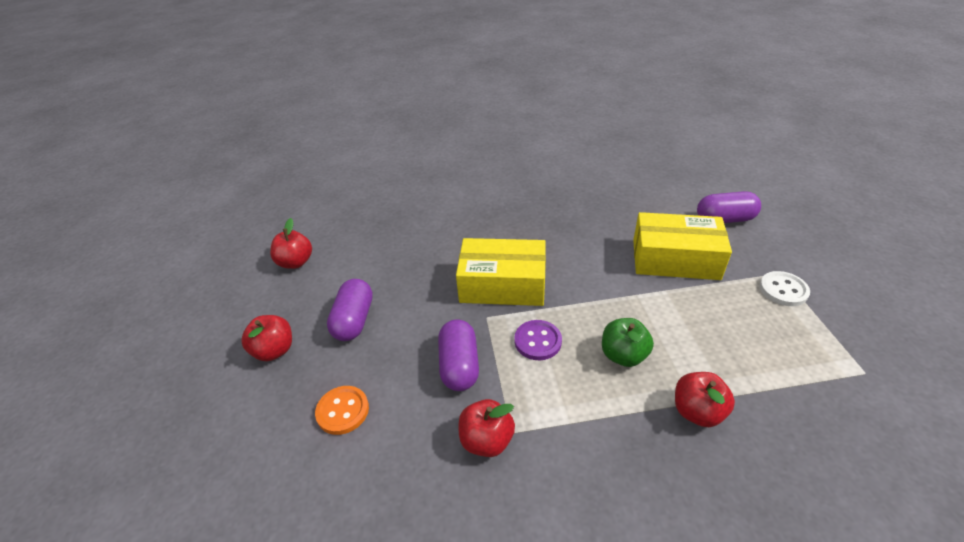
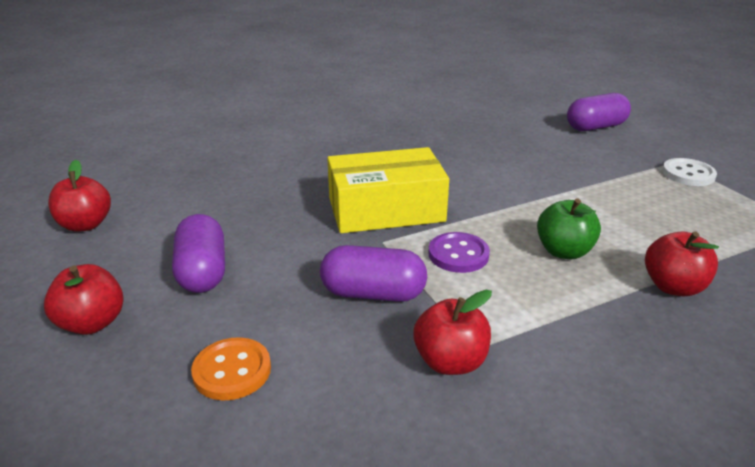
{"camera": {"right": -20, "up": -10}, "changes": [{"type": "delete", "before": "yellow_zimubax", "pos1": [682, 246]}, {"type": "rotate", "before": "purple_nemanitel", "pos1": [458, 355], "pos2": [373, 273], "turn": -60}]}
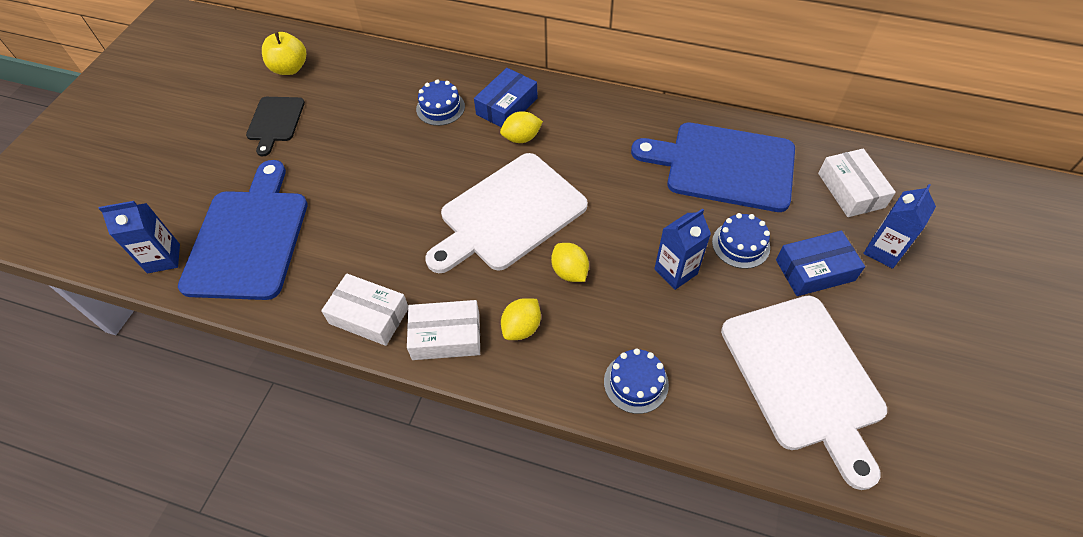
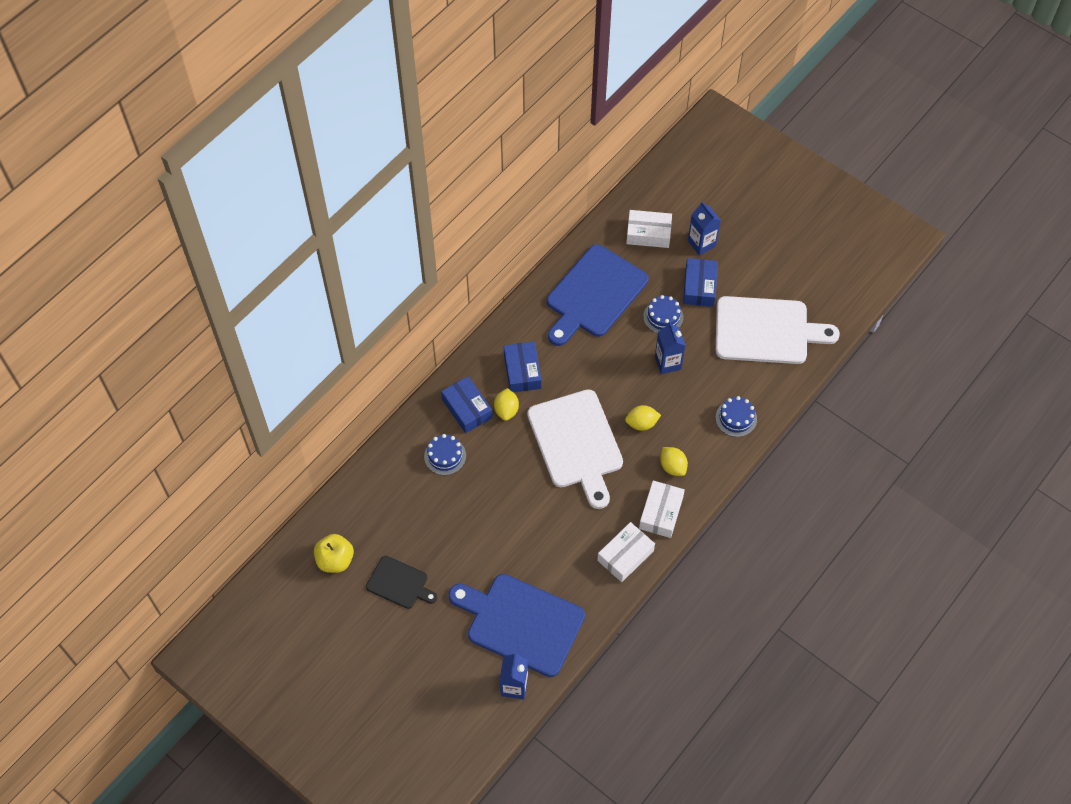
{"camera": {"right": -70, "up": 5}, "changes": [{"type": "insert", "after": "blue_zimubax", "pos2": [523, 367]}]}
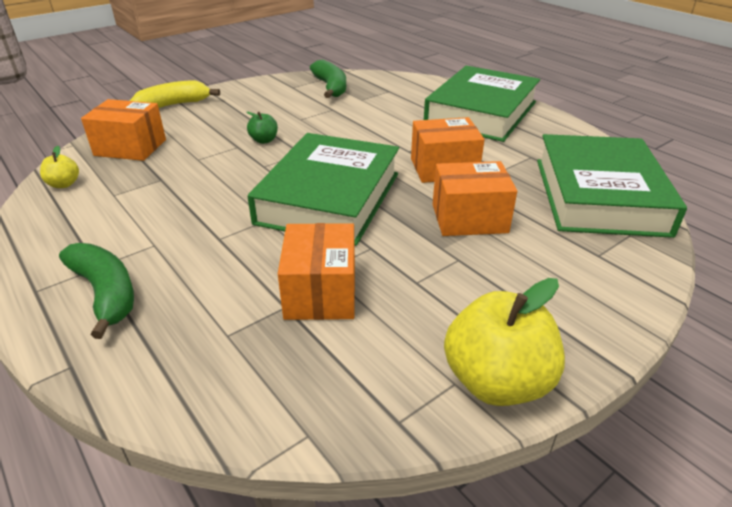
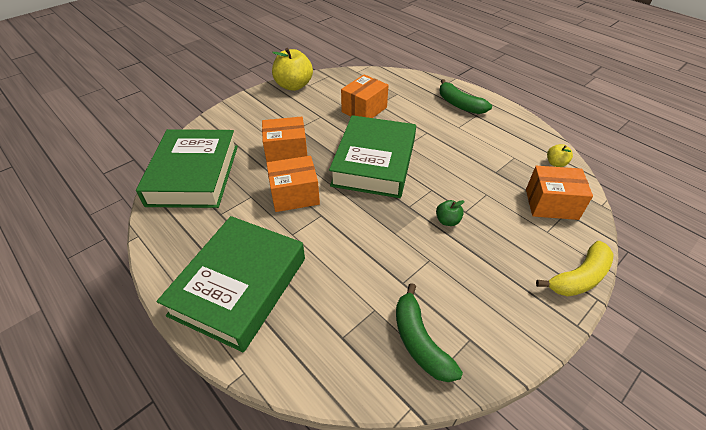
{"camera": {"right": 175, "up": 10}, "changes": [{"type": "rotate", "before": "orange_zimubax", "pos1": [316, 271], "pos2": [365, 96], "turn": 45}]}
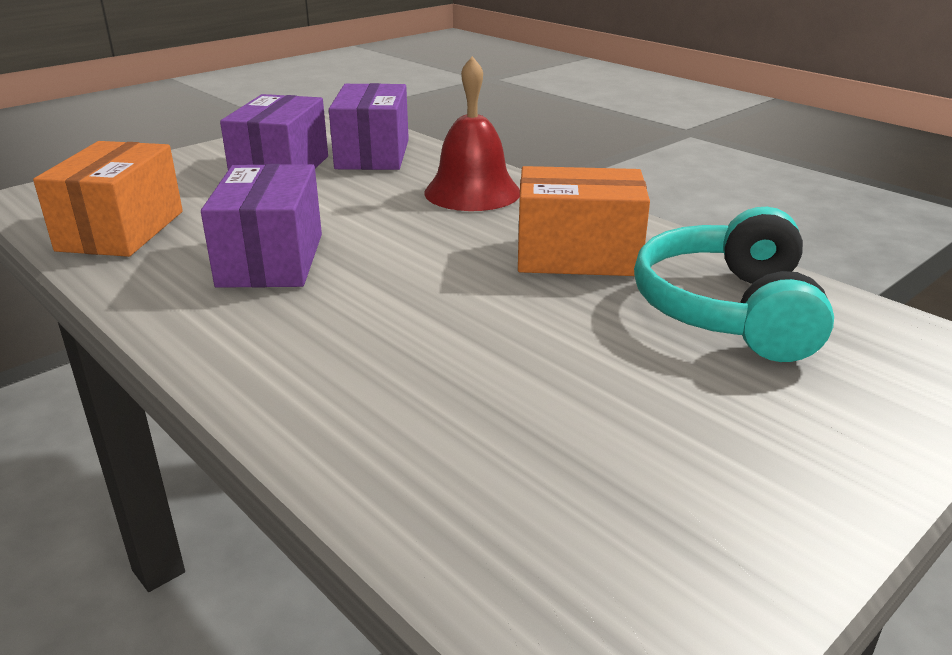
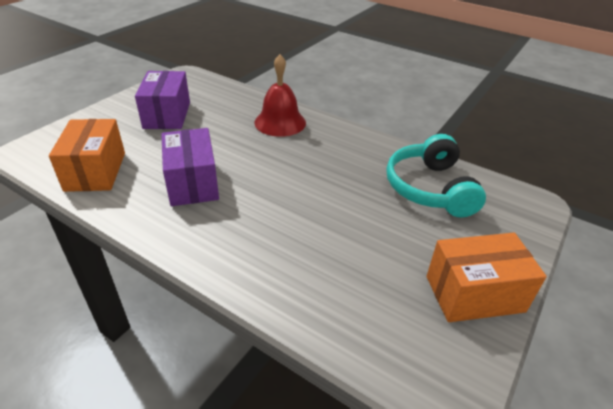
{"camera": {"right": -15, "up": 10}, "changes": [{"type": "delete", "before": "purple_zimubax", "pos1": [369, 126]}, {"type": "move", "before": "orange_zimubax", "pos1": [584, 221], "pos2": [487, 277]}]}
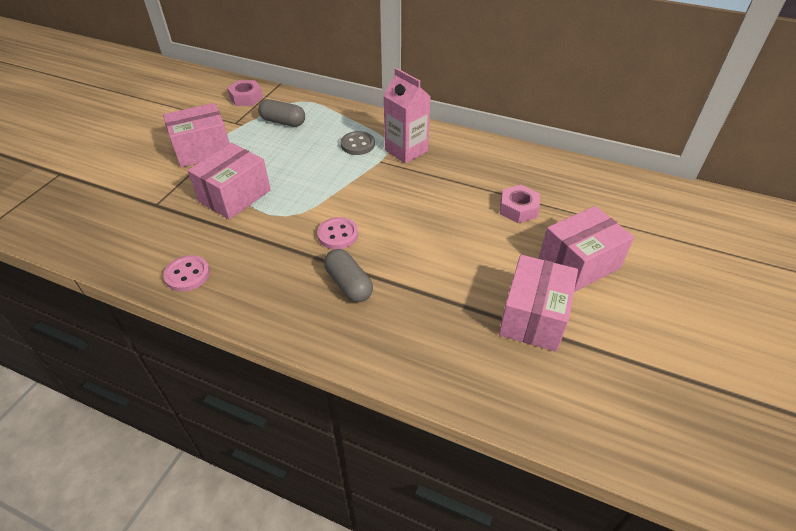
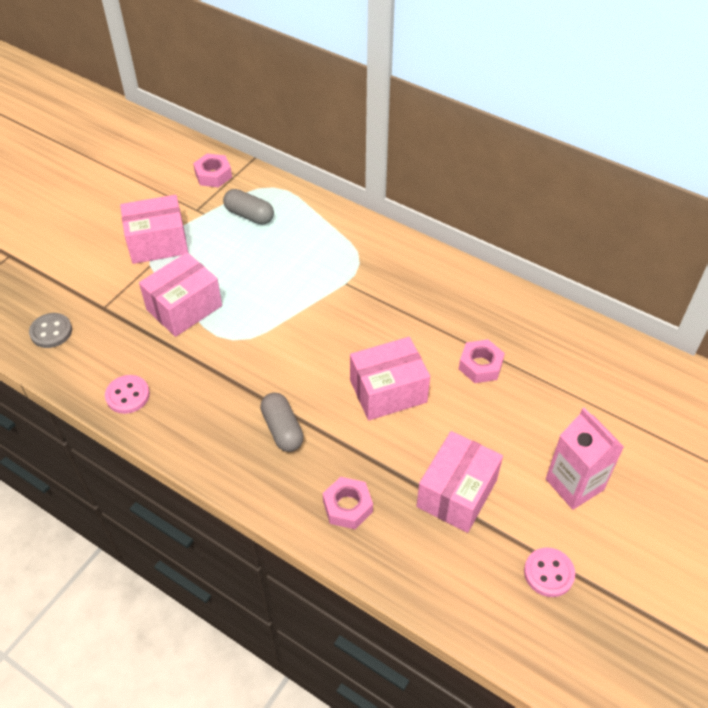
{"camera": {"right": 10, "up": 5}, "changes": [{"type": "move", "before": "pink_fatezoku", "pos1": [407, 116], "pos2": [585, 459]}, {"type": "move", "before": "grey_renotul", "pos1": [358, 143], "pos2": [50, 330]}, {"type": "move", "before": "pink_zimubax", "pos1": [586, 249], "pos2": [390, 378]}, {"type": "move", "before": "pink_renotul", "pos1": [337, 233], "pos2": [549, 572]}, {"type": "insert", "after": "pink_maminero", "pos2": [348, 503]}]}
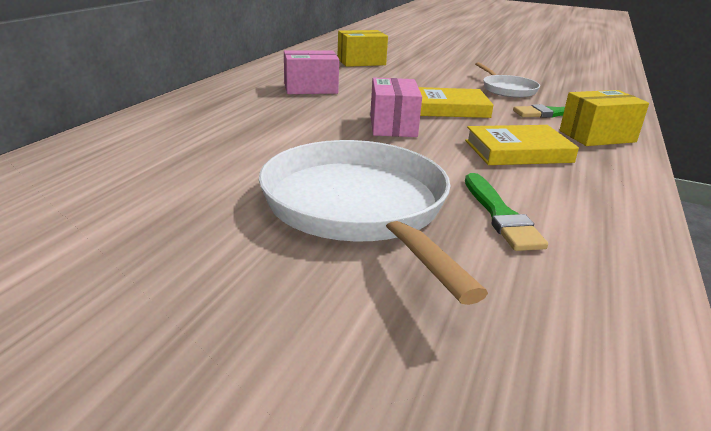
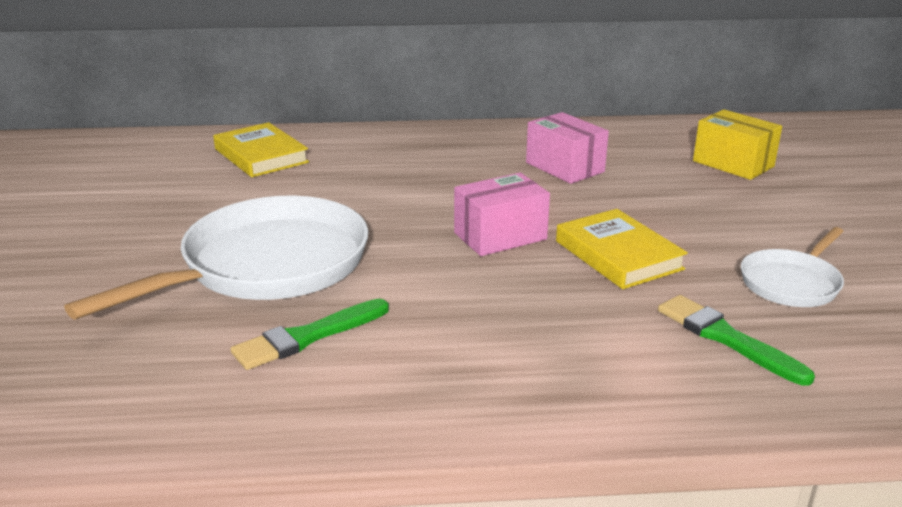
{"camera": {"right": 65, "up": 0}, "changes": [{"type": "delete", "before": "yellow_zimubax", "pos1": [604, 118]}, {"type": "move", "before": "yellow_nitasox", "pos1": [522, 145], "pos2": [261, 149]}]}
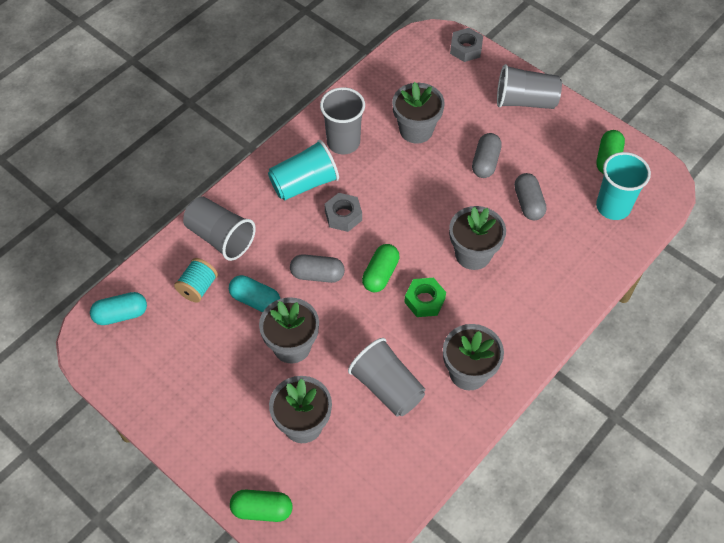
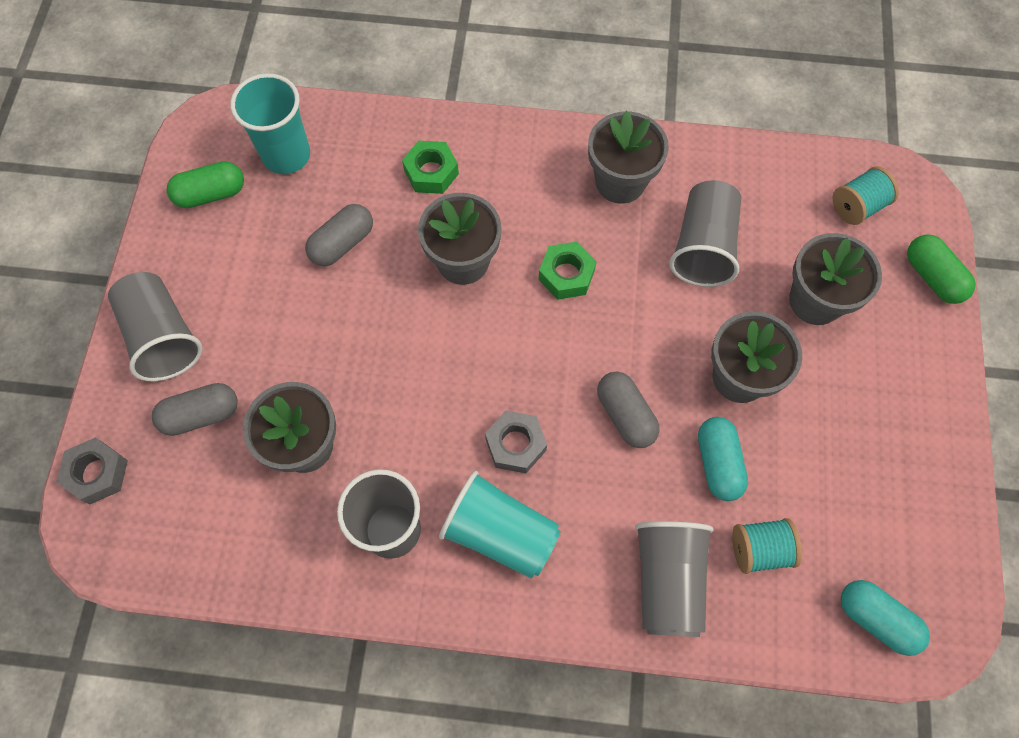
{"camera": {"right": -125, "up": 10}, "changes": [{"type": "move", "before": "grey_nemanitel", "pos1": [487, 155], "pos2": [195, 409]}, {"type": "delete", "before": "green_nemanitel", "pos1": [381, 268]}, {"type": "insert", "after": "green_maminero", "pos2": [430, 167]}, {"type": "insert", "after": "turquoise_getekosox", "pos2": [866, 195]}]}
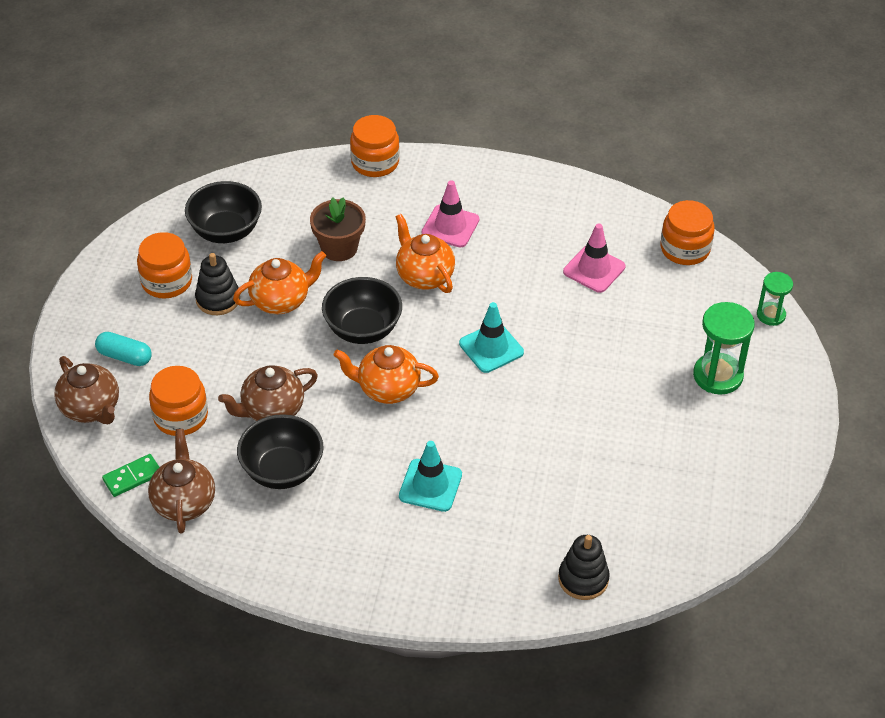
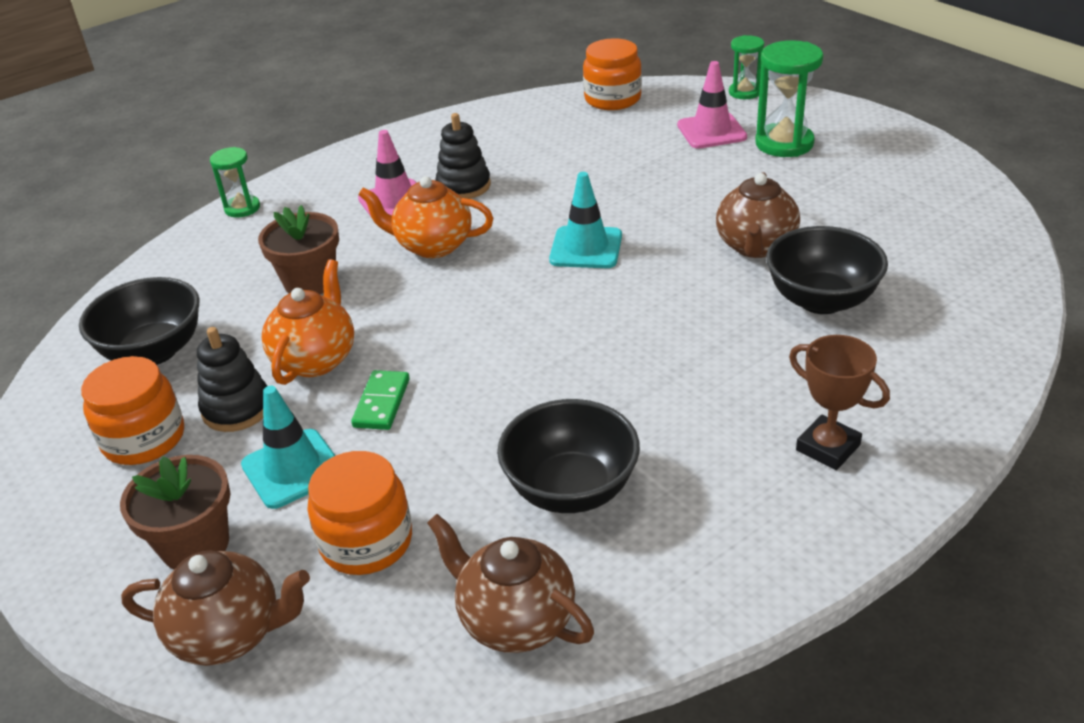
{"camera": {"right": -45, "up": -10}, "changes": [{"type": "replace", "before": "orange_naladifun", "after": "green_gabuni", "pos1": [375, 146], "pos2": [235, 182]}, {"type": "move", "before": "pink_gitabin", "pos1": [594, 258], "pos2": [712, 105]}, {"type": "move", "before": "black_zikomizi", "pos1": [362, 310], "pos2": [827, 270]}, {"type": "replace", "before": "turquoise_nemanitel", "after": "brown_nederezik", "pos1": [123, 349], "pos2": [175, 512]}, {"type": "delete", "before": "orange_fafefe", "pos1": [386, 374]}, {"type": "move", "before": "brown_fafefe", "pos1": [268, 393], "pos2": [758, 215]}, {"type": "move", "before": "turquoise_gitabin", "pos1": [430, 476], "pos2": [288, 447]}, {"type": "move", "before": "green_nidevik", "pos1": [130, 475], "pos2": [380, 400]}, {"type": "move", "before": "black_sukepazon", "pos1": [584, 567], "pos2": [463, 156]}, {"type": "insert", "after": "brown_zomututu", "pos2": [839, 402]}]}
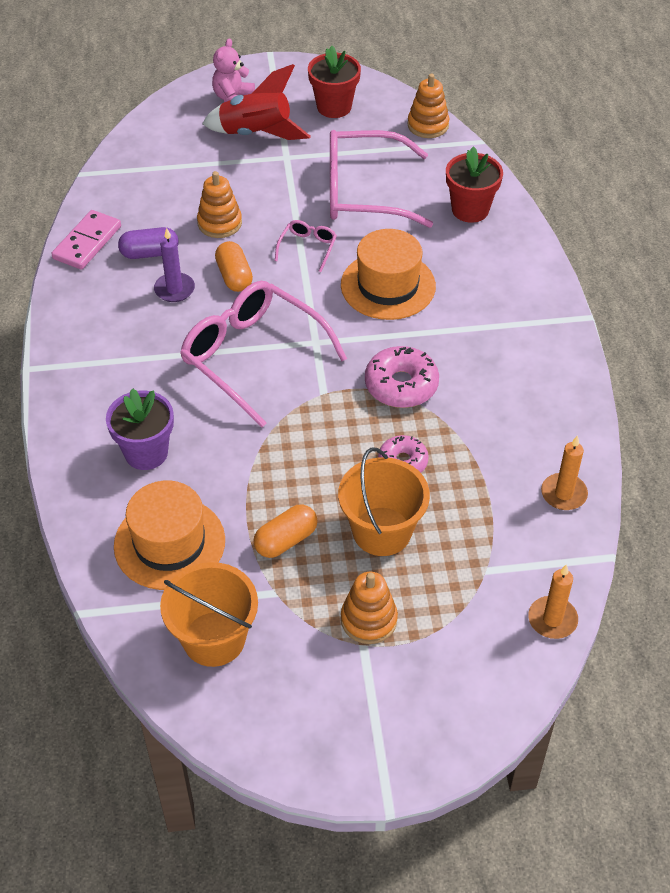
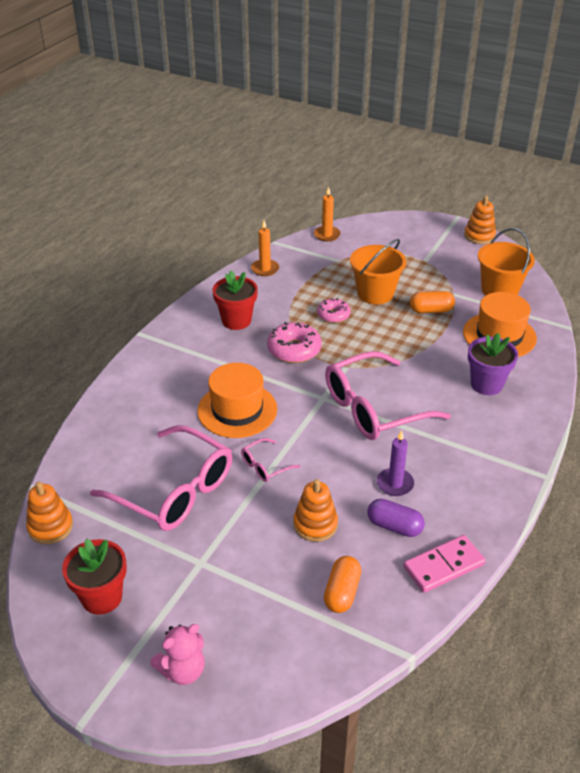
{"camera": {"right": -145, "up": -10}, "changes": [{"type": "delete", "before": "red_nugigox", "pos1": [256, 102]}, {"type": "move", "before": "red_nederezik", "pos1": [474, 184], "pos2": [235, 300]}, {"type": "move", "before": "orange_nemanitel", "pos1": [234, 266], "pos2": [342, 584]}, {"type": "rotate", "before": "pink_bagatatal", "pos1": [263, 354], "pos2": [388, 395], "turn": 75}, {"type": "move", "before": "orange_sukepazon", "pos1": [369, 608], "pos2": [480, 220]}]}
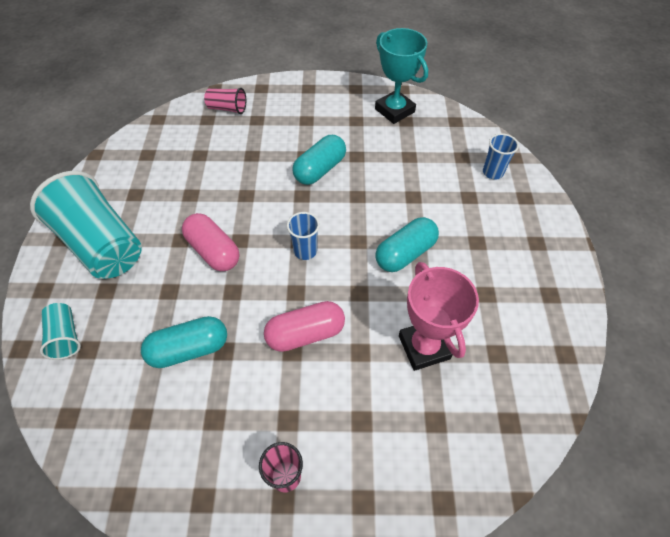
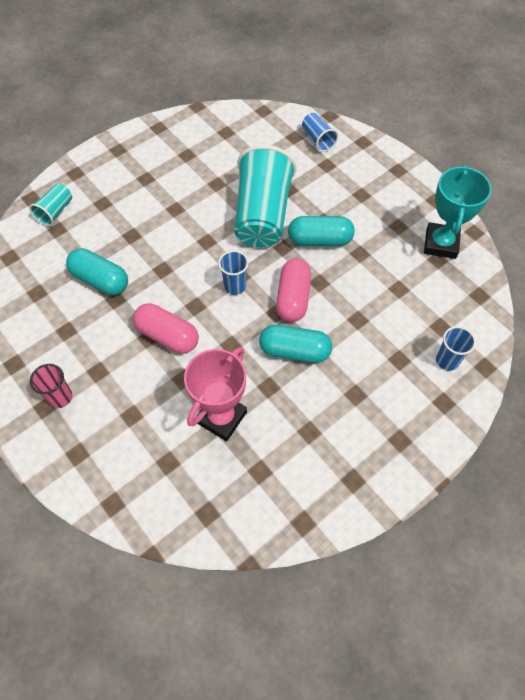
{"camera": {"right": 50, "up": 5}, "changes": [{"type": "recolor", "before": "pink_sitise", "after": "blue_sitise", "pos1": [225, 101], "pos2": [320, 132]}, {"type": "move", "before": "turquoise_sitise", "pos1": [86, 225], "pos2": [265, 196]}, {"type": "move", "before": "pink_nemanitel", "pos1": [211, 242], "pos2": [293, 290]}]}
